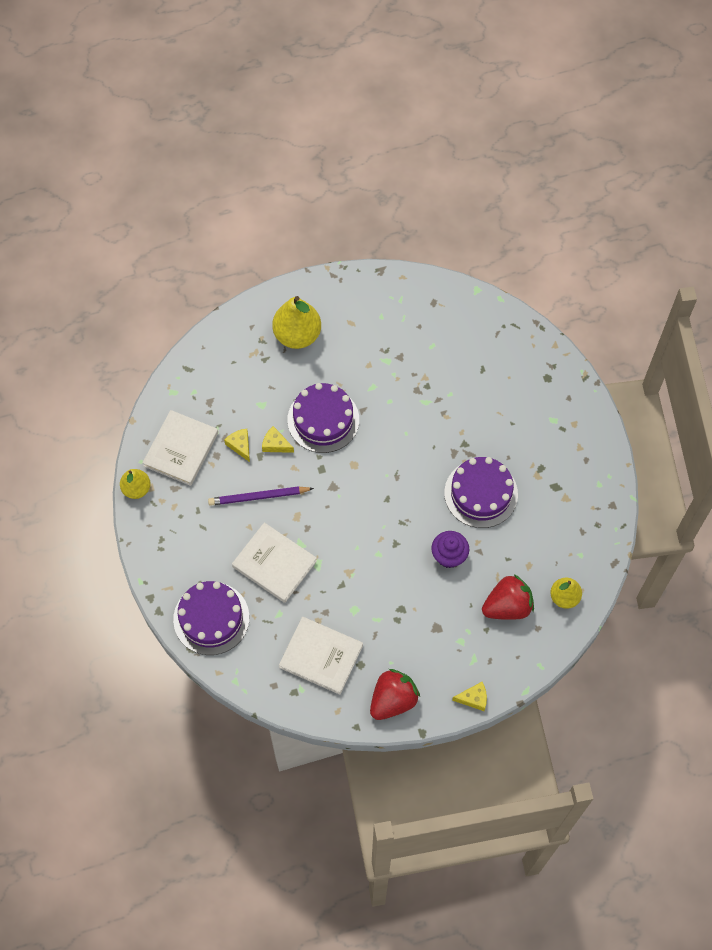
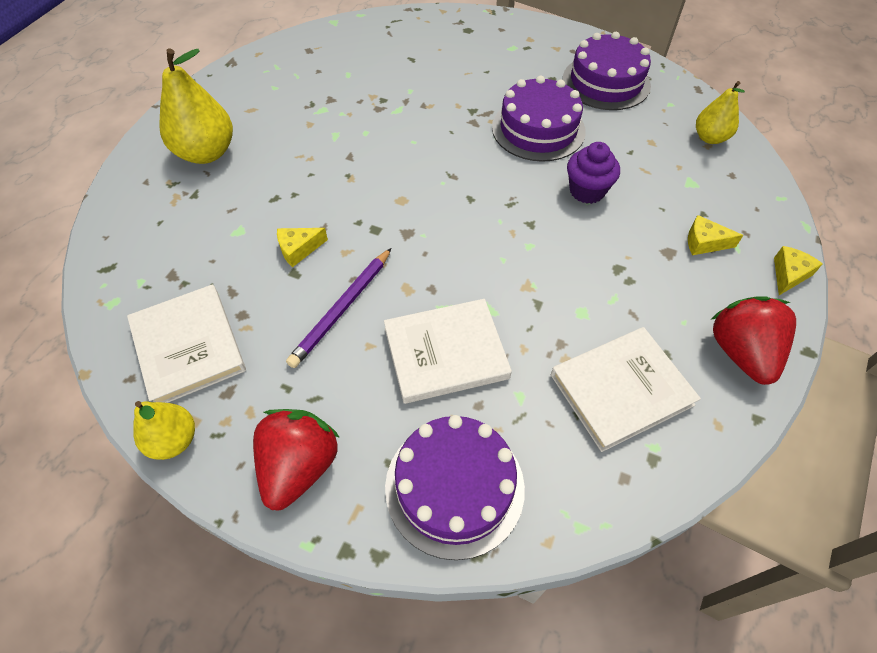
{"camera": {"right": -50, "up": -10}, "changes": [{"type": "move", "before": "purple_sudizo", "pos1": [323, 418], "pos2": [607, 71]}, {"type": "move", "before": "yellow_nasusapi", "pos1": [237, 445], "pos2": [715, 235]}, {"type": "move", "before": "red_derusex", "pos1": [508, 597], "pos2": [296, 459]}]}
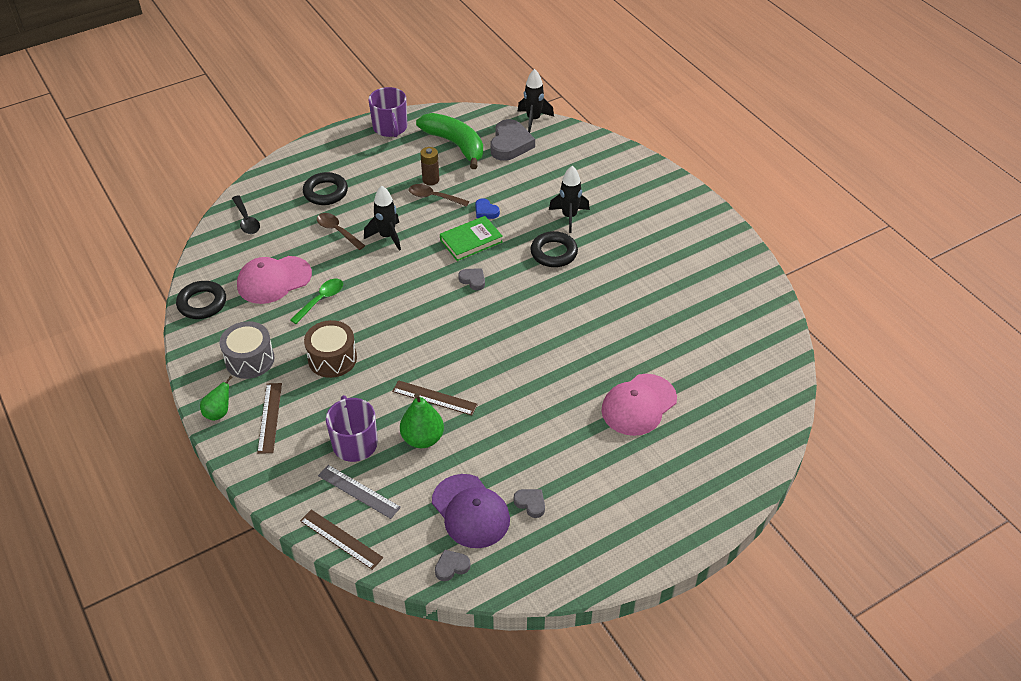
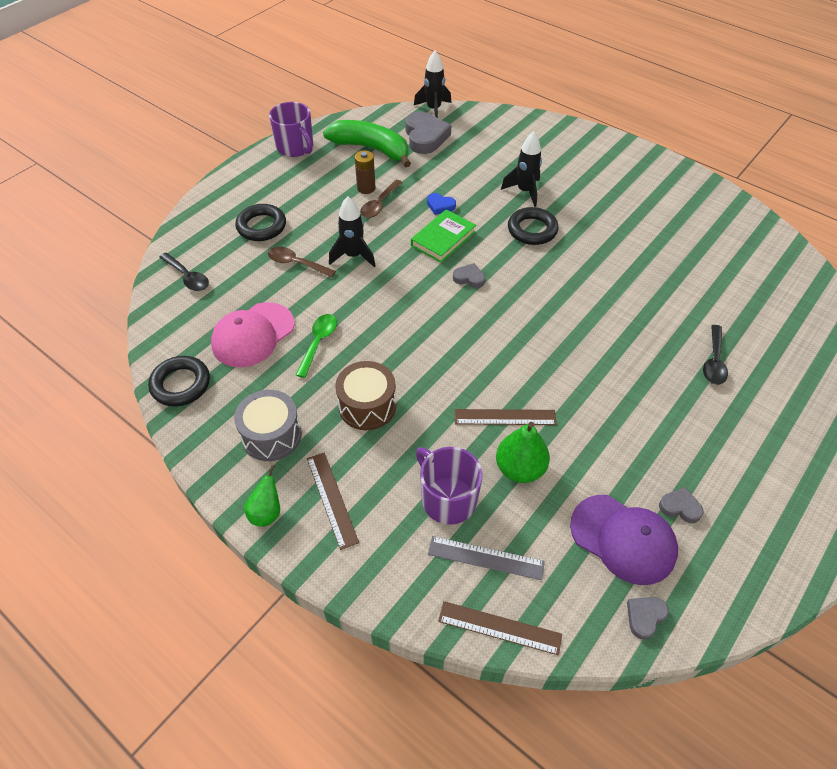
{"camera": {"right": -20, "up": 5}, "changes": [{"type": "rotate", "before": "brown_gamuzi", "pos1": [439, 195], "pos2": [381, 199], "turn": -60}, {"type": "replace", "before": "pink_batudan", "after": "black_gamuzi", "pos1": [639, 405], "pos2": [715, 355]}]}
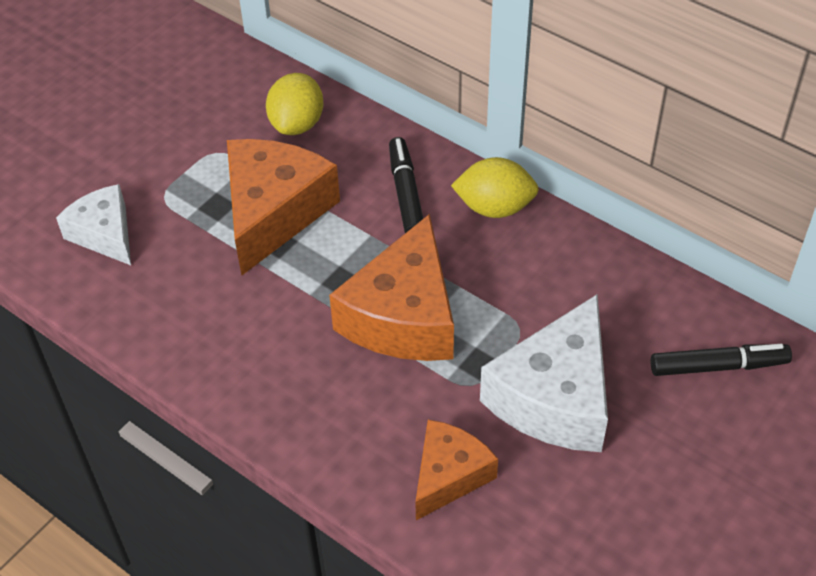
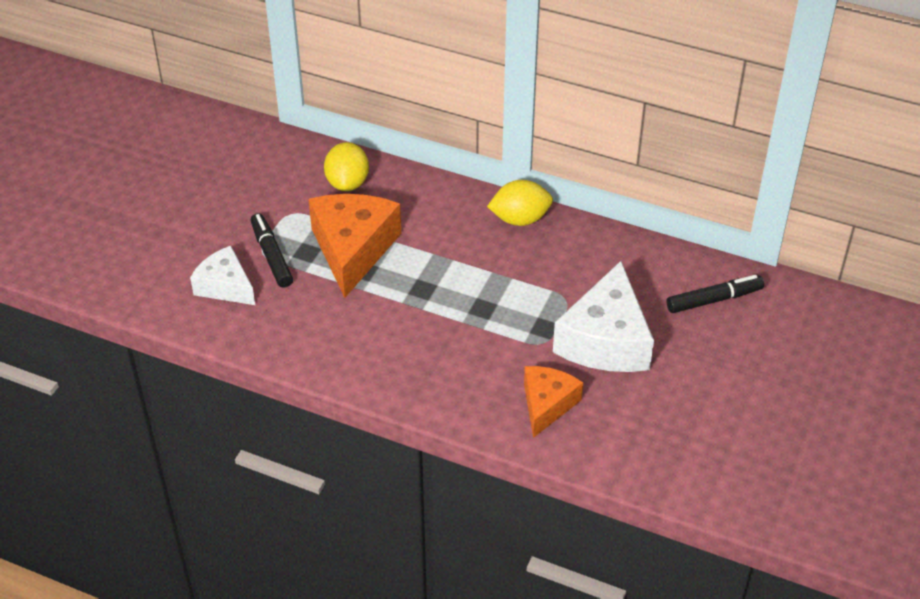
{"camera": {"right": -15, "up": -5}, "changes": [{"type": "move", "before": "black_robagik", "pos1": [406, 185], "pos2": [272, 250]}, {"type": "delete", "before": "orange_nasusapi", "pos1": [391, 287]}]}
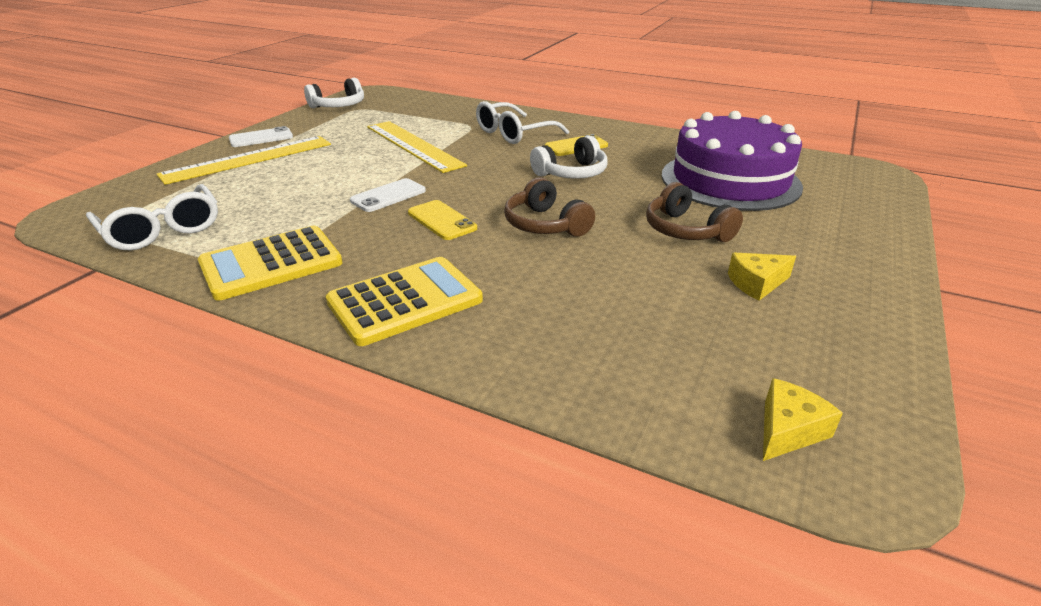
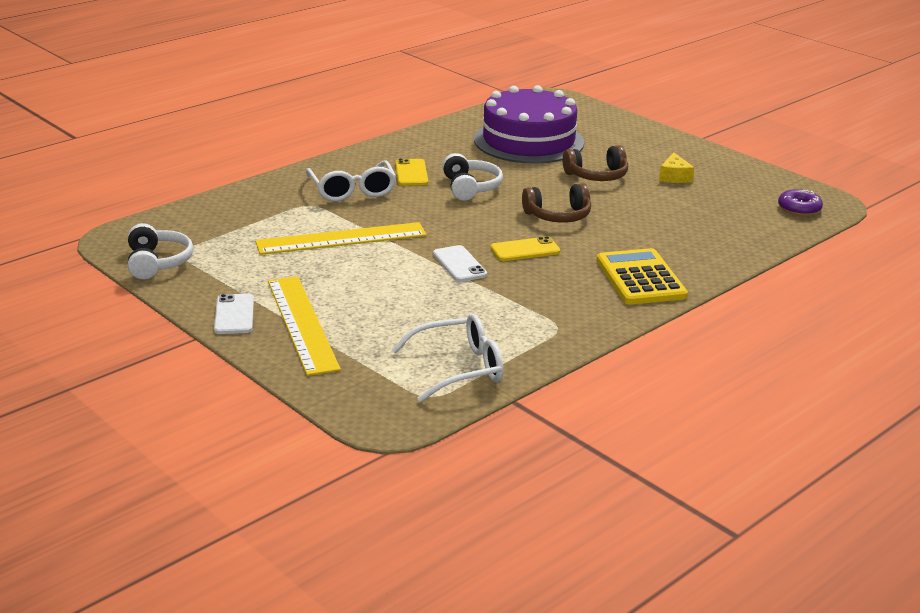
{"camera": {"right": -70, "up": -5}, "changes": [{"type": "delete", "before": "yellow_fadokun", "pos1": [270, 263]}, {"type": "replace", "before": "yellow_nasusapi", "after": "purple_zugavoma", "pos1": [803, 419], "pos2": [800, 202]}]}
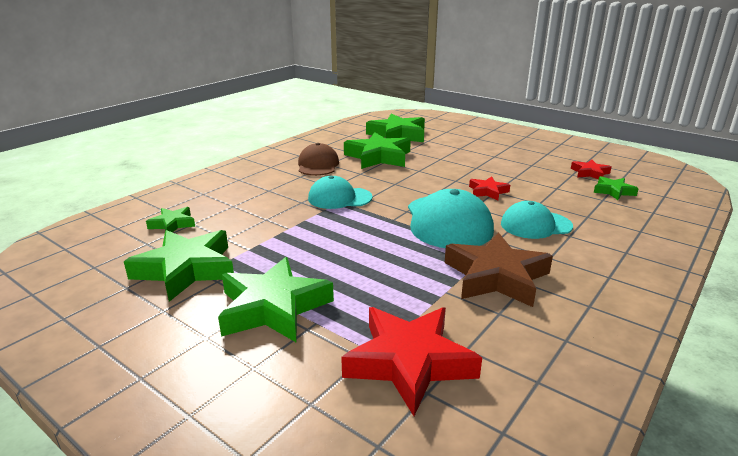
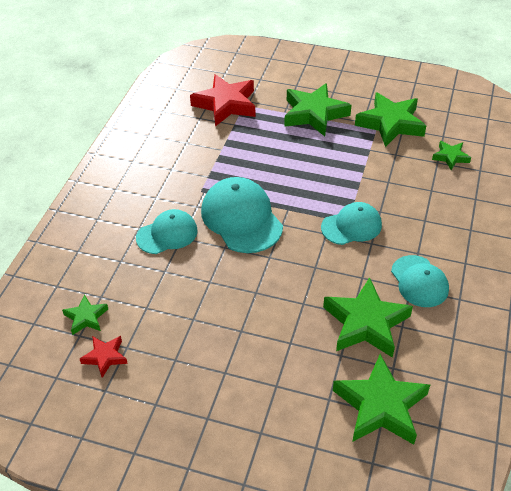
{"camera": {"right": 160, "up": 20}, "changes": [{"type": "recolor", "before": "brown_batudan", "after": "turquoise_batudan", "pos1": [318, 159], "pos2": [420, 281]}, {"type": "delete", "before": "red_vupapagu", "pos1": [489, 188]}, {"type": "delete", "before": "brown_vupapagu", "pos1": [498, 269]}]}
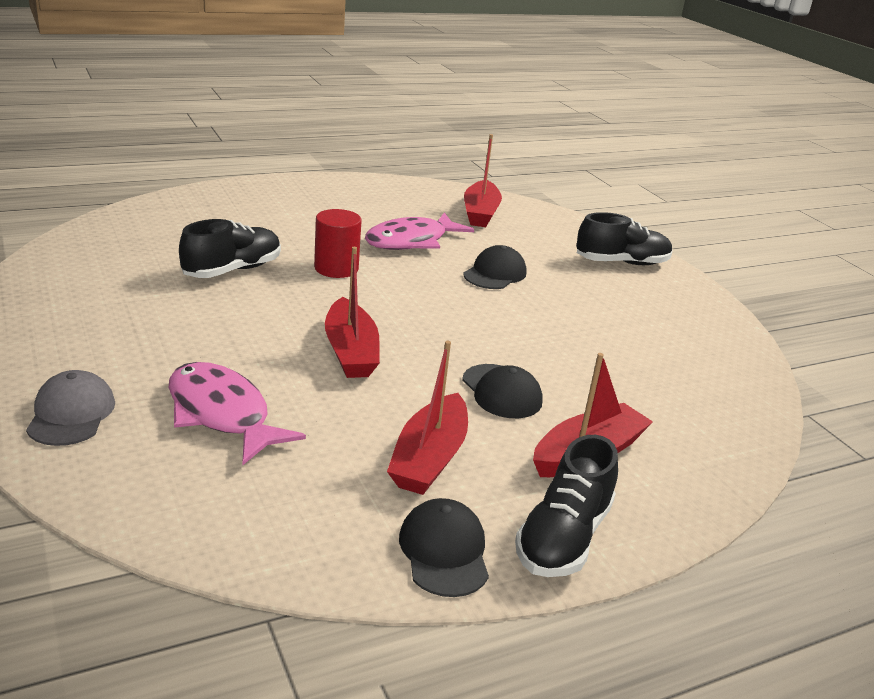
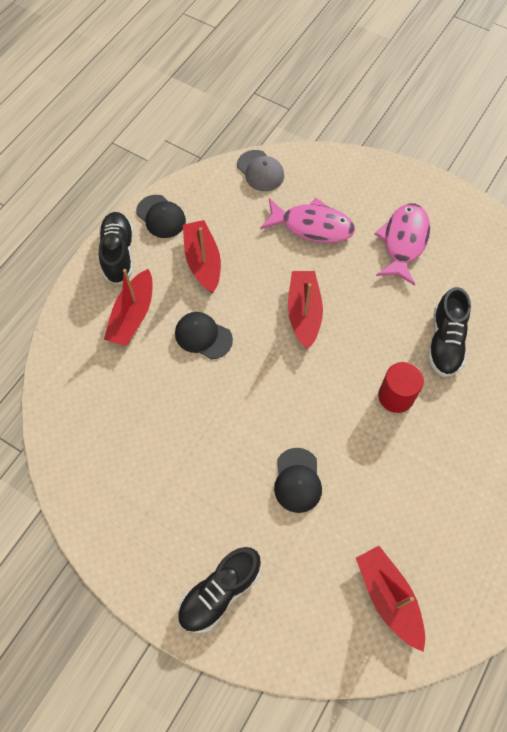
{"camera": {"right": 150, "up": 35}, "changes": [{"type": "move", "before": "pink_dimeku", "pos1": [419, 231], "pos2": [402, 244]}, {"type": "rotate", "before": "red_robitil", "pos1": [352, 312], "pos2": [305, 310], "turn": 45}, {"type": "move", "before": "grey_batudan", "pos1": [70, 408], "pos2": [260, 170]}]}
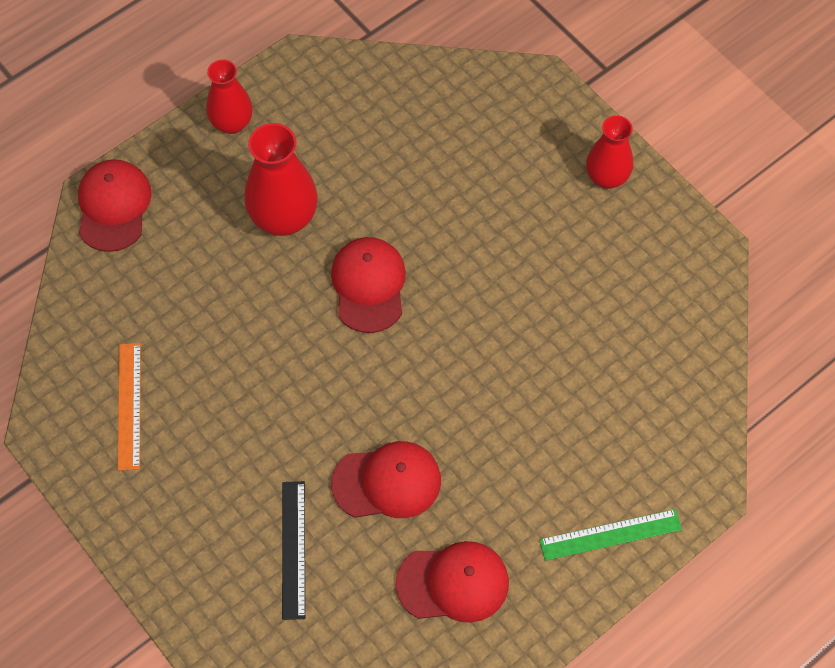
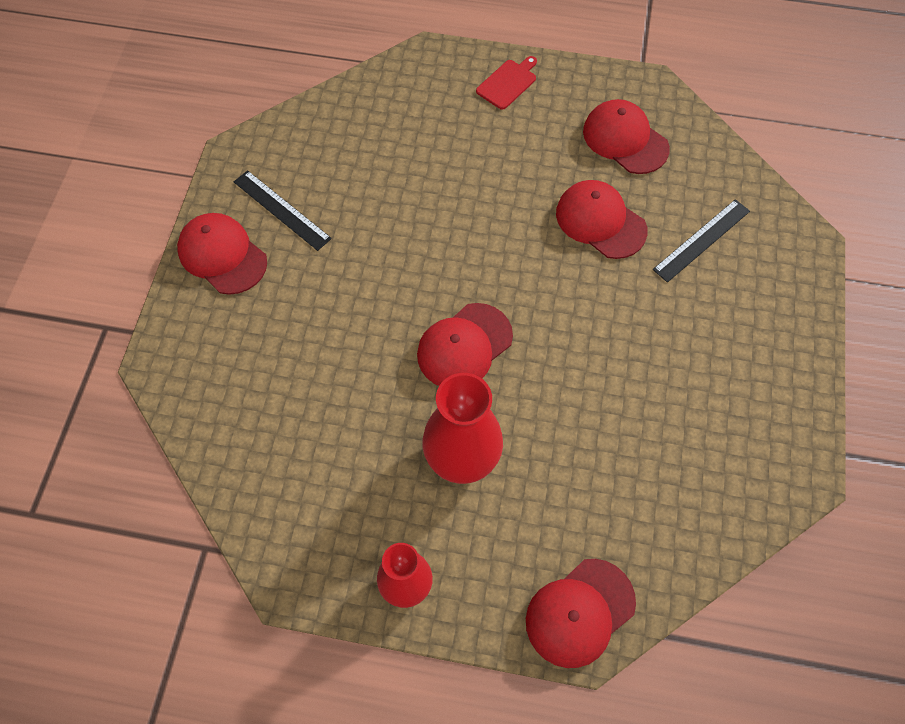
{"camera": {"right": -130, "up": 0}, "changes": [{"type": "replace", "before": "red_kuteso", "after": "red_batudan", "pos1": [609, 152], "pos2": [222, 254]}, {"type": "delete", "before": "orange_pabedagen", "pos1": [129, 407]}, {"type": "replace", "before": "green_pabedagen", "after": "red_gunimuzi", "pos1": [610, 535], "pos2": [506, 83]}, {"type": "insert", "after": "black_pabedagen", "pos2": [283, 210]}]}
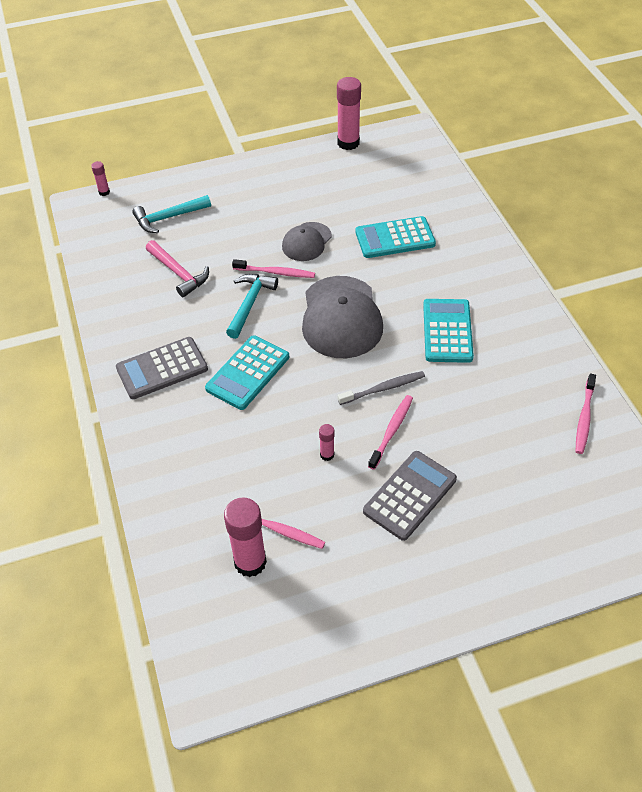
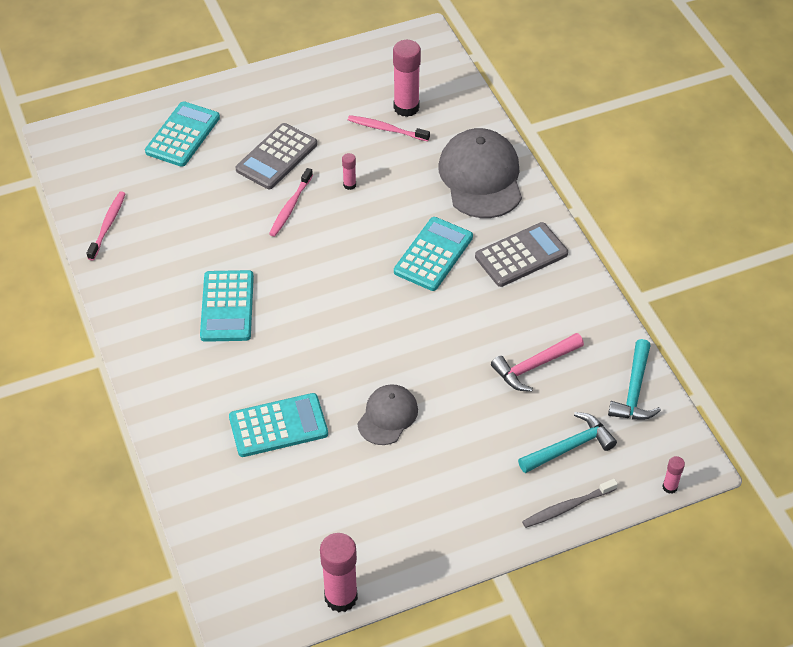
{"camera": {"right": 175, "up": 0}, "changes": [{"type": "rotate", "before": "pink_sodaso", "pos1": [177, 268], "pos2": [537, 362], "turn": -75}, {"type": "delete", "before": "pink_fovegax", "pos1": [273, 268]}, {"type": "move", "before": "turquoise_sodaso", "pos1": [252, 306], "pos2": [634, 379]}, {"type": "move", "before": "grey_batudan", "pos1": [342, 317], "pos2": [480, 173]}, {"type": "move", "before": "grey_fovegax", "pos1": [381, 388], "pos2": [570, 503]}, {"type": "insert", "after": "turquoise_fadokun", "pos2": [182, 134]}]}
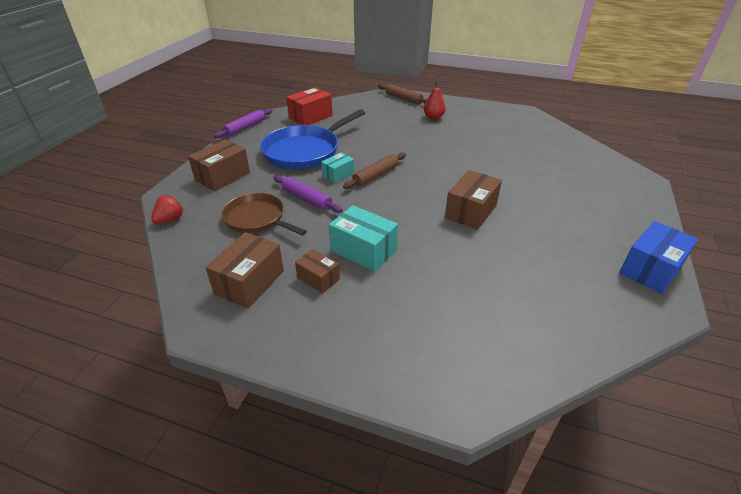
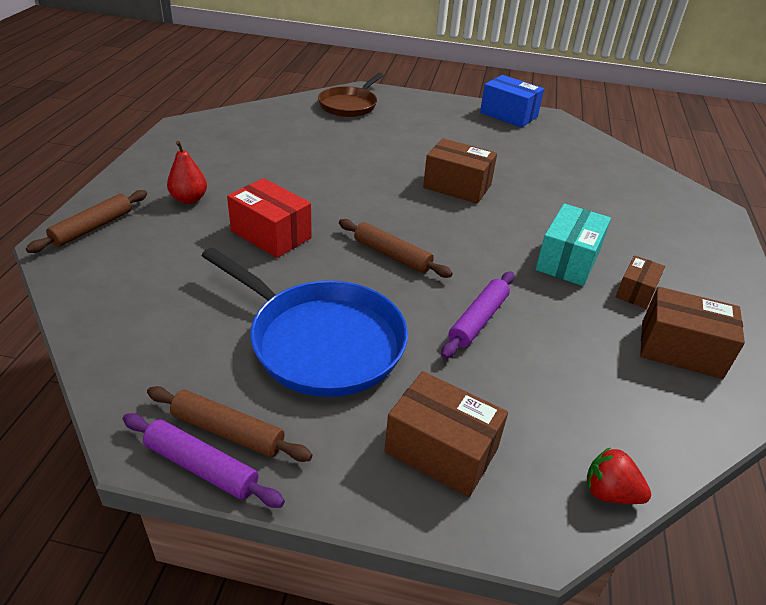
{"camera": {"right": -100, "up": 0}, "changes": [{"type": "move", "before": "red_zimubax", "pos1": [309, 106], "pos2": [269, 218]}, {"type": "delete", "before": "turquoise_zimubax", "pos1": [337, 167]}, {"type": "move", "before": "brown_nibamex", "pos1": [264, 214], "pos2": [350, 95]}, {"type": "insert", "after": "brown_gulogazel", "pos2": [230, 424]}]}
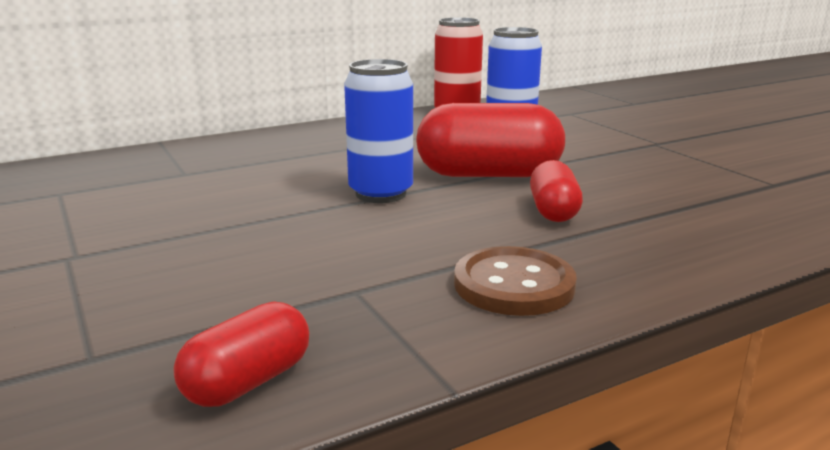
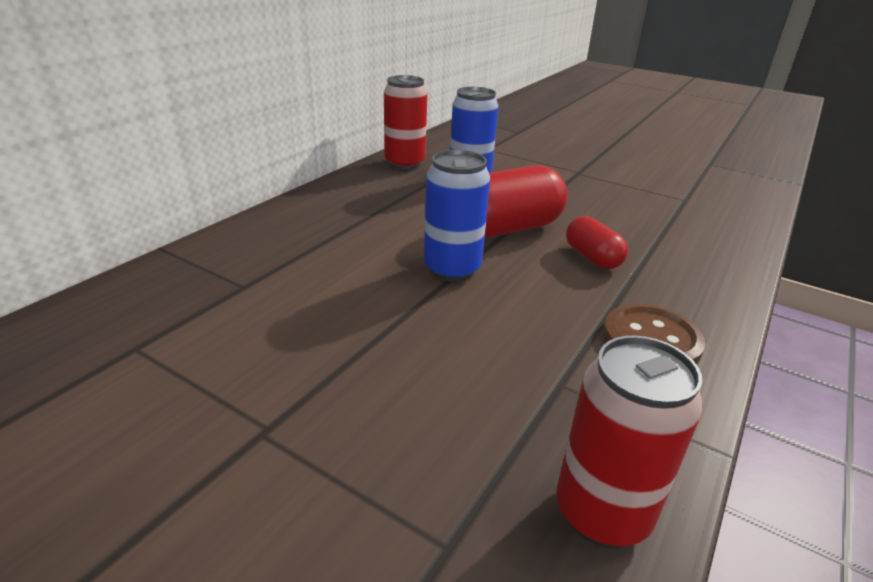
{"camera": {"right": -30, "up": 10}, "changes": [{"type": "replace", "before": "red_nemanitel", "after": "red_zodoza", "pos1": [241, 354], "pos2": [629, 441]}]}
